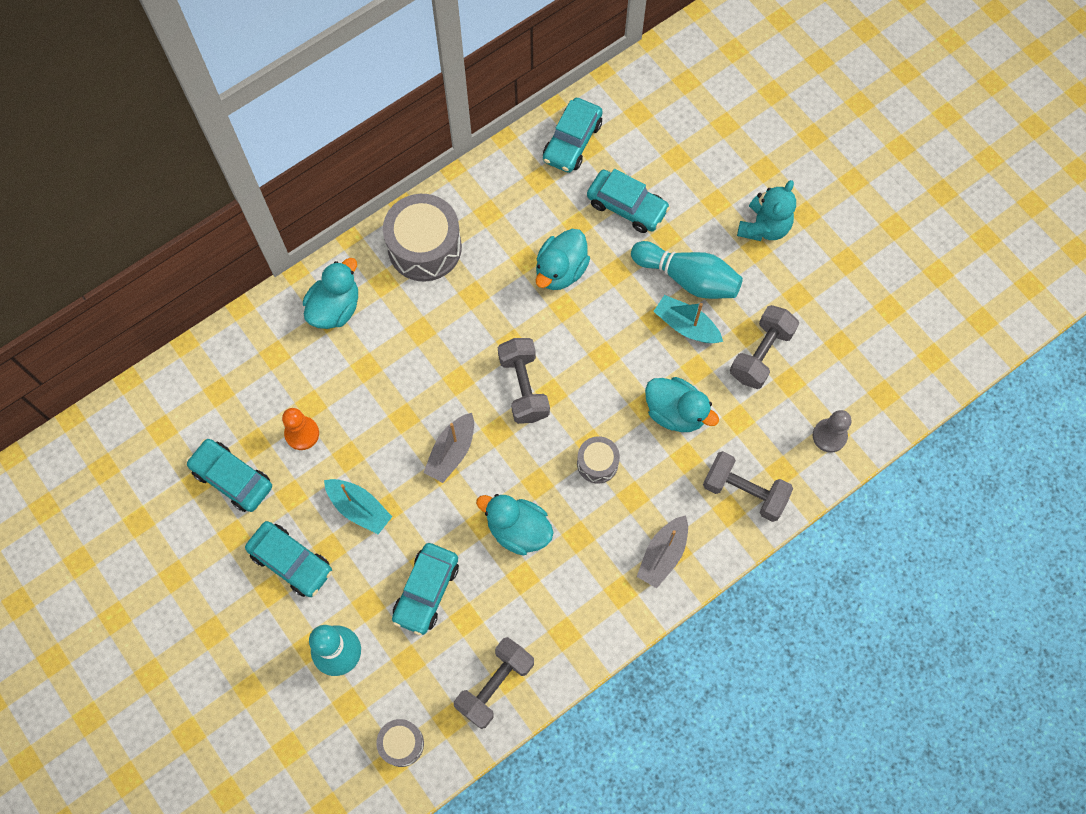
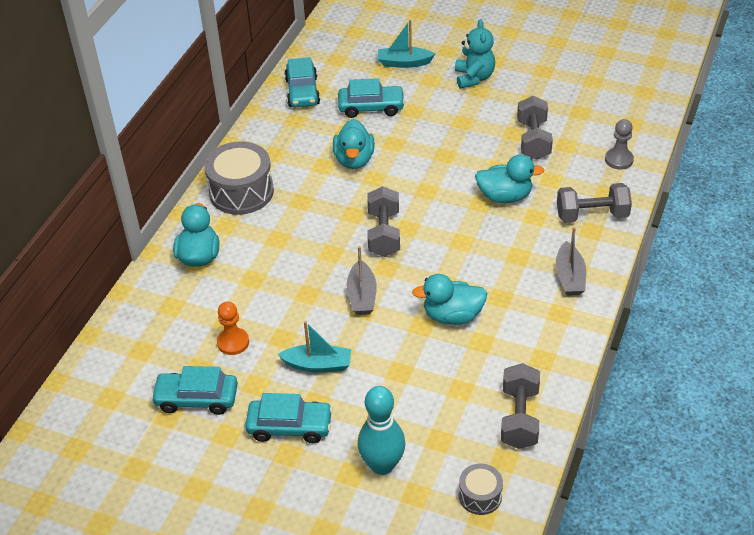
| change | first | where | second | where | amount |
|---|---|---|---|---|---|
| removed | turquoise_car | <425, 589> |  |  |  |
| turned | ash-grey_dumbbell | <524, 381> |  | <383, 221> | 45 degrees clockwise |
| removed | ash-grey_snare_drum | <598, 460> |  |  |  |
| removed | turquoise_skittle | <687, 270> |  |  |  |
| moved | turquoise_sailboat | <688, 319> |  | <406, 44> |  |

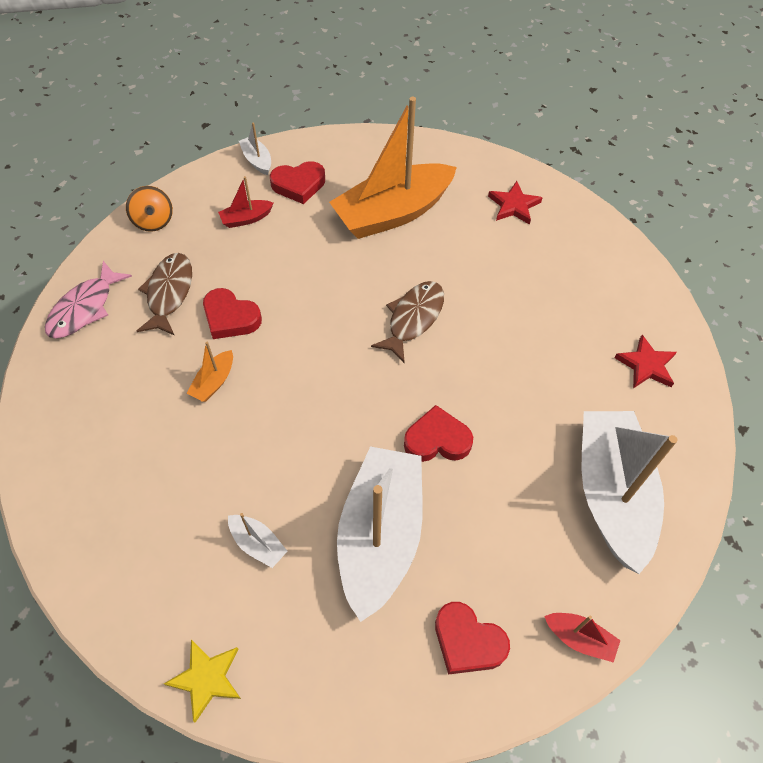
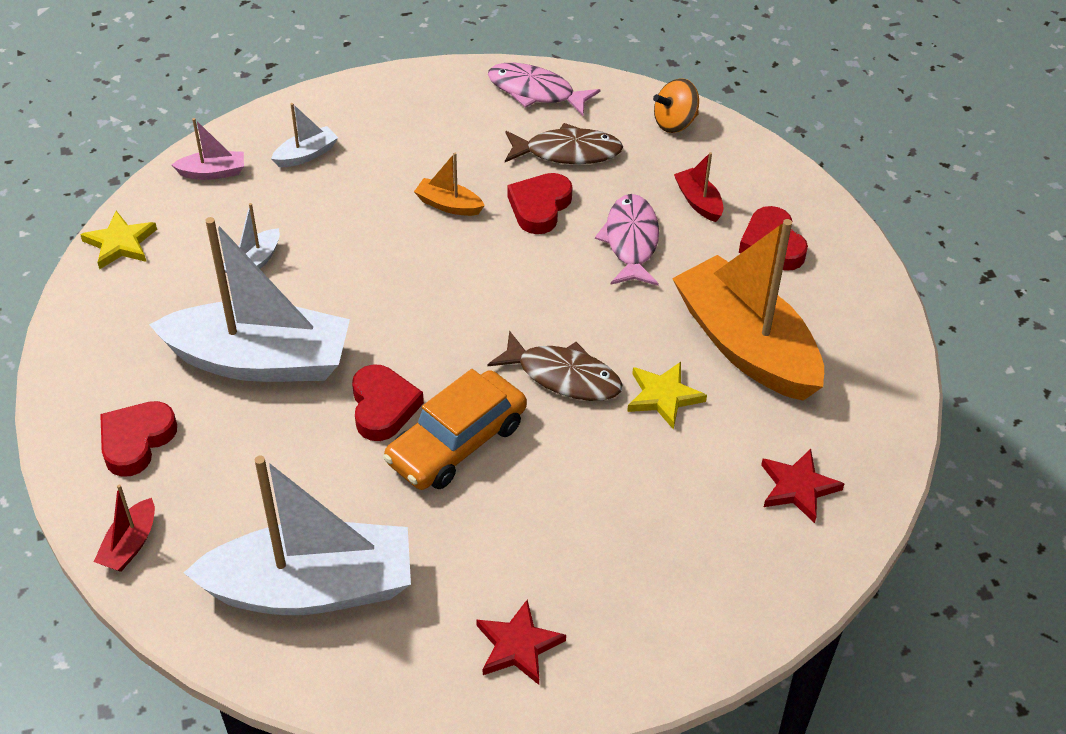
| change | first | where | second | where | amount |
|---|---|---|---|---|---|
| moved | white_sailboat | <255, 148> |  | <304, 135> |  |
| added |  |  | pink_sailboat | <208, 149> |  |
| added |  |  | orange_car | <455, 429> |  |
| added |  |  | pink_toy_fish | <627, 240> |  |
| added |  |  | yellow_star | <667, 396> |  |

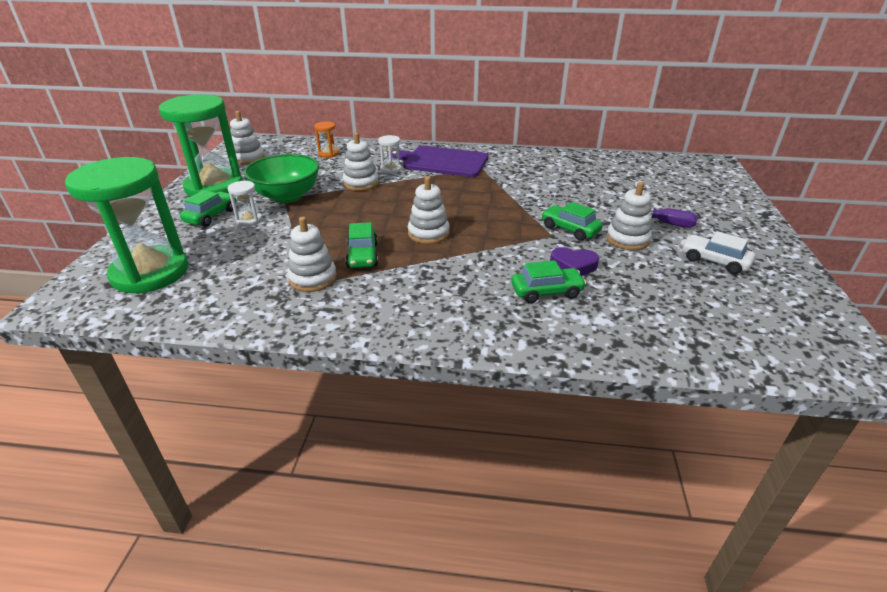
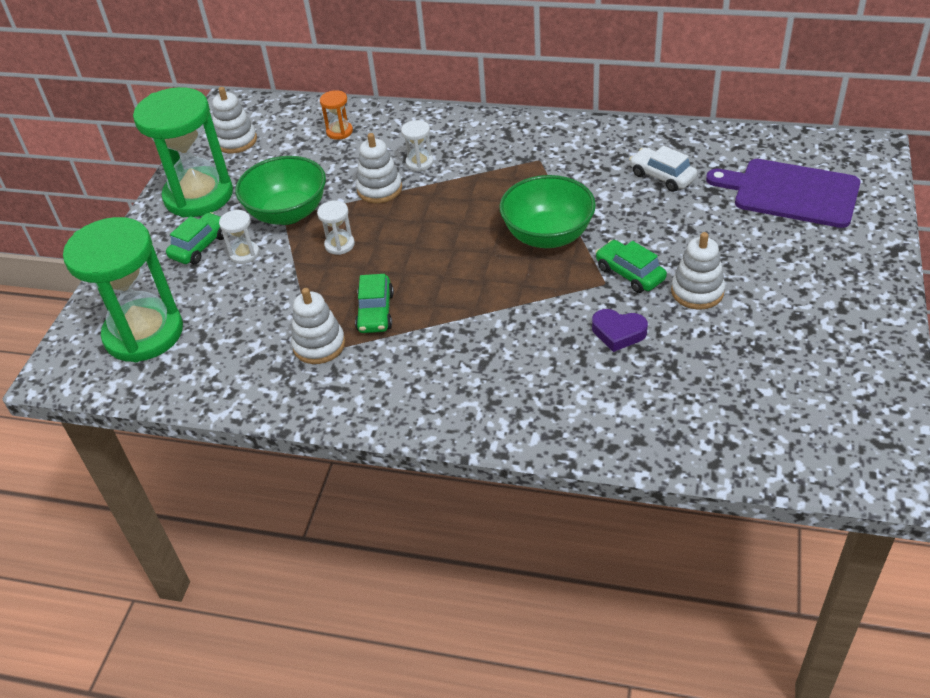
| change | first | where | second | where | amount |
|---|---|---|---|---|---|
| moved | violet_bread_board | <437, 161> |  | <783, 193> |  |
| removed | white_ring_stacker | <429, 210> |  |  |  |
| removed | green_car | <549, 281> |  |  |  |
| removed | violet_flat_screwdriver | <657, 216> |  |  |  |
| moved | white_car | <718, 252> |  | <663, 169> |  |
| added |  |  | white_sandglass | <336, 227> |  |
| added |  |  | green_serving_bowl | <548, 211> |  |

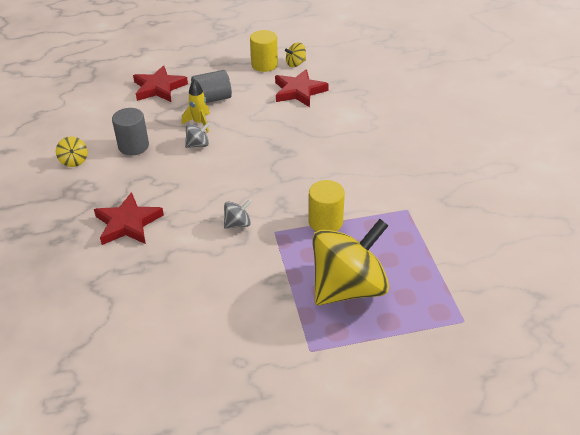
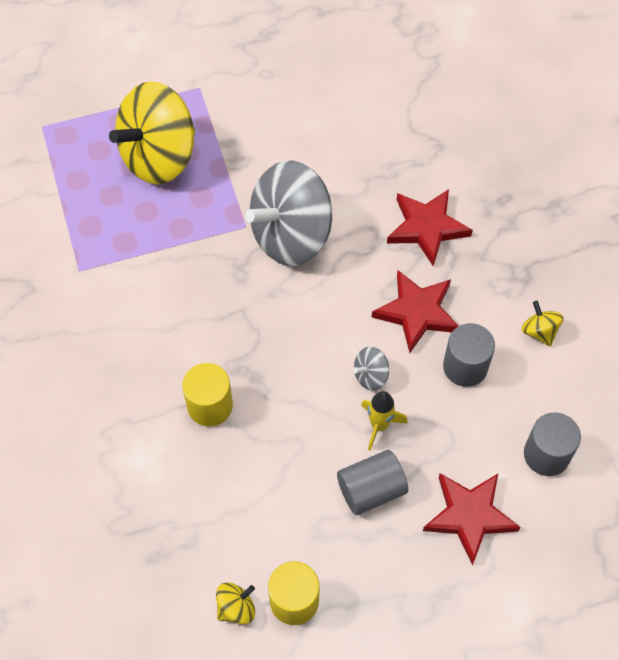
| change | first | where | second | where | amount |
|---|---|---|---|---|---|
| resized | ash-grey_toy_top | <237, 214> |  | <288, 213> | x2.48 |
| moved | crimson_star | <302, 88> |  | <415, 311> |  |
| moved | yellow_cylinder | <327, 205> |  | <207, 394> |  |
| added |  |  | ash-grey_cylinder | <552, 444> |  |

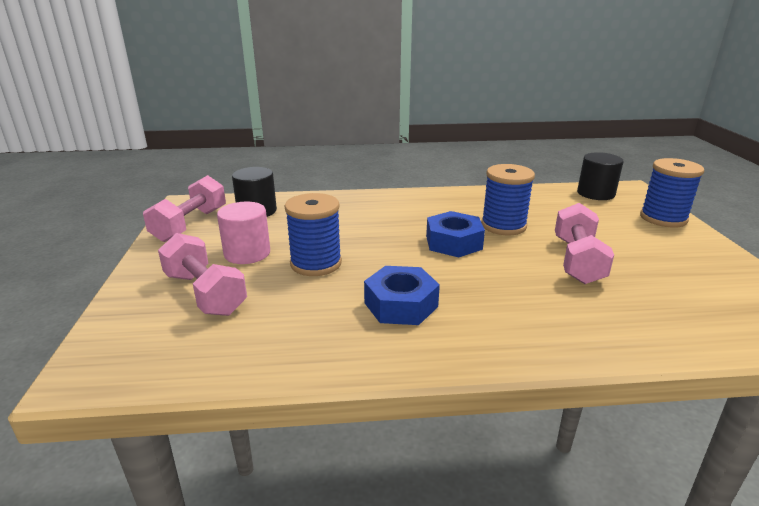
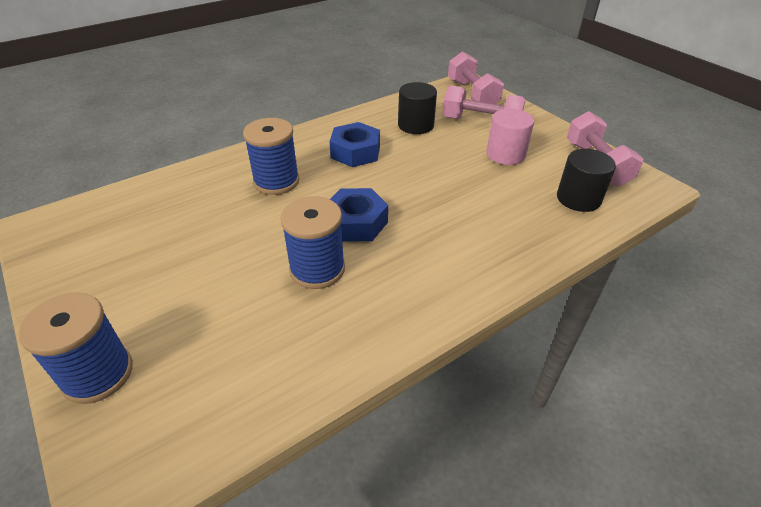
| change | first | where | second | where | amount |
|---|---|---|---|---|---|
| moved | cobalt_spool | <313, 234> |  | <271, 156> |  |
| moved | pink_dumbbell | <584, 243> |  | <476, 77> |  |
| moved | jet-black_cylinder | <600, 176> |  | <417, 108> |  |

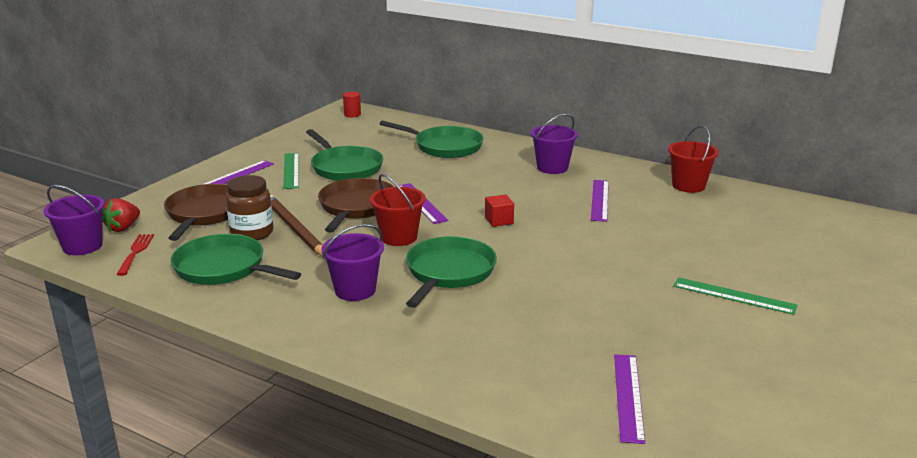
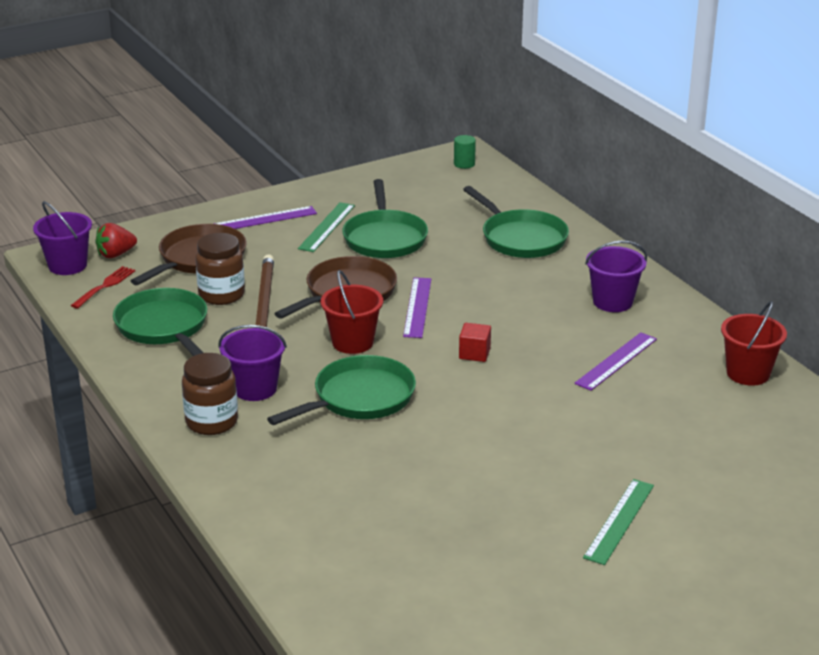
| change | first | where | second | where | amount |
|---|---|---|---|---|---|
| recoloured | crimson_cylinder | <352, 104> | green_cylinder | <465, 152> |  |
| removed | violet_measuring_stick | <629, 399> |  |  |  |
| turned | green_measuring_stick | <736, 296> |  | <618, 522> | 60 degrees clockwise |
| added |  |  | brown_preserve_jar | <210, 394> |  |

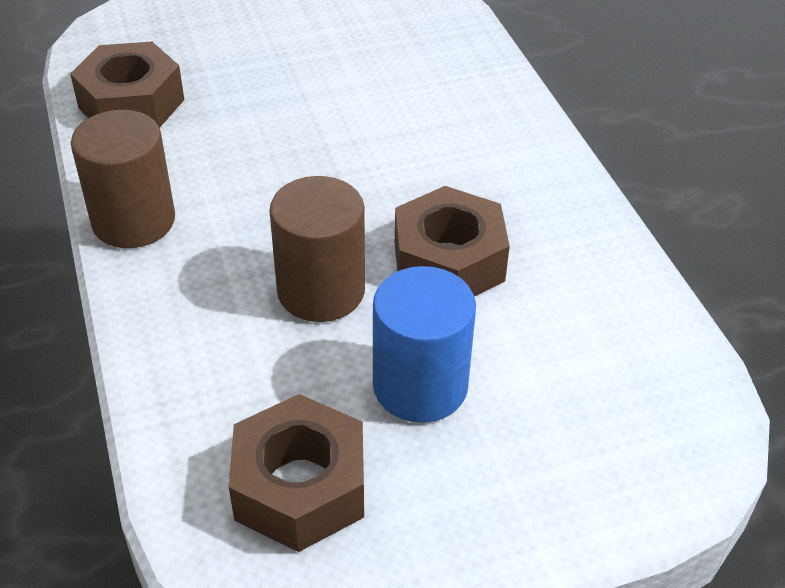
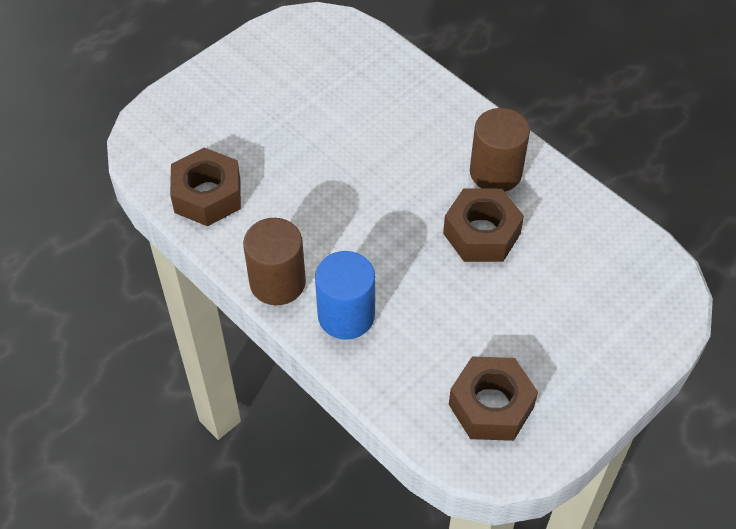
| change | first | where | second | where | amount |
|---|---|---|---|---|---|
| moved | brown_cylinder | <317, 249> |  | <500, 150> |  |
| moved | cobalt_cylinder | <424, 344> |  | <345, 295> |  |

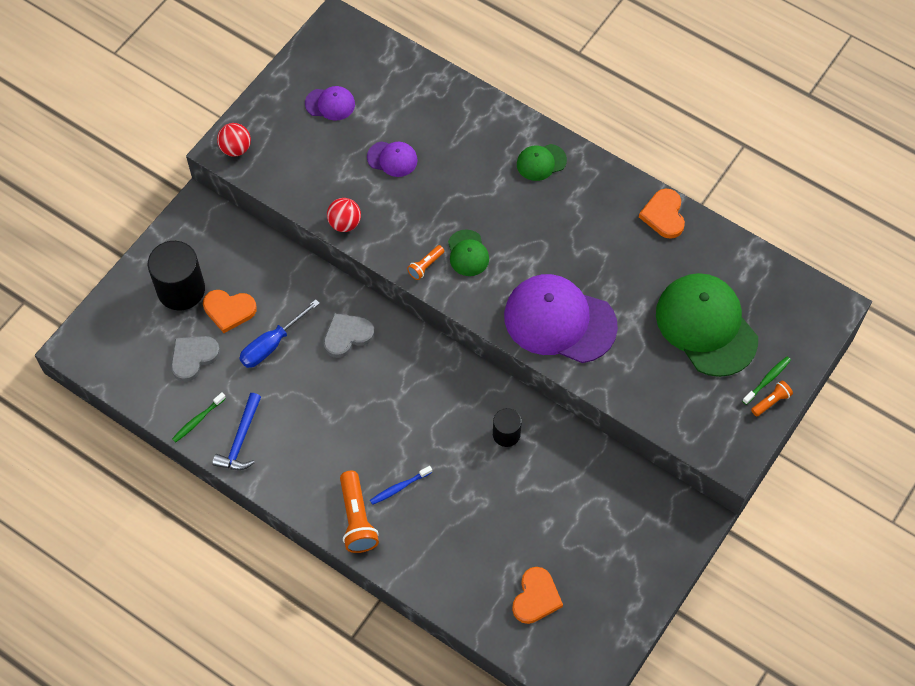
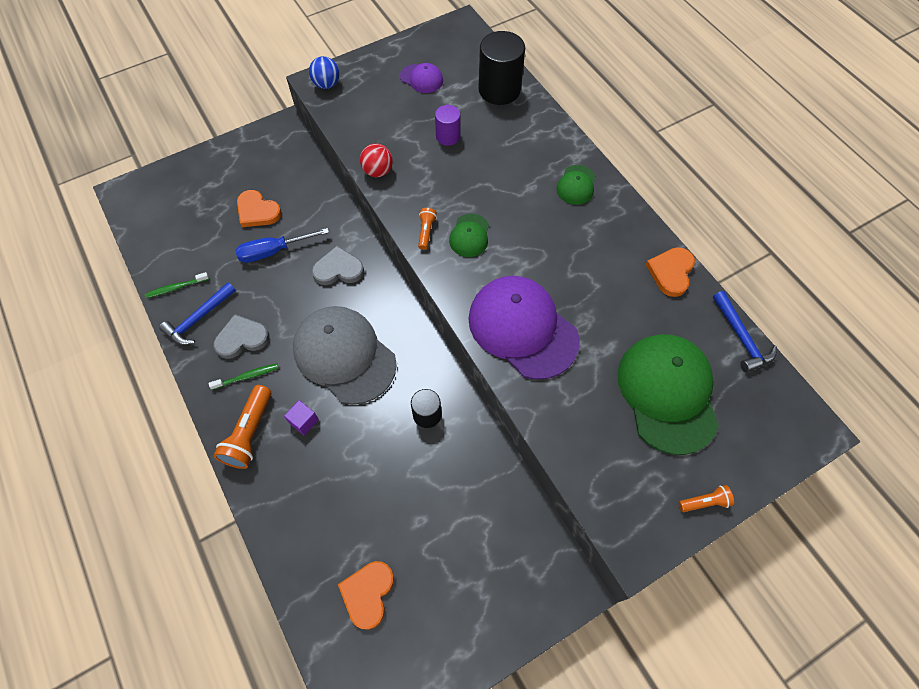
| change | first | where | second | where | amount |
|---|---|---|---|---|---|
| moved | jet-black_cylinder | <176, 275> |  | <501, 68> |  |
| moved | ash-grey_heart | <195, 359> |  | <242, 336> |  |
| recoloured | crimson_ball | <234, 140> | cobalt_ball | <324, 72> |  |
| replaced | violet_peaked_cap | <392, 159> | violet_cylinder | <447, 125> |  |
| replaced | cobalt_dental_brush | <401, 485> | violet_cube | <301, 417> |  |
| turned | orange_torch | <425, 262> |  | <427, 229> | 120 degrees clockwise |
| turned | orange_heart | <537, 595> |  | <366, 595> | 150 degrees clockwise |
| turned | green_peaked_cap | <542, 162> |  | <576, 185> | 75 degrees counterclockwise |
| moved | green_dental_brush | <767, 381> |  | <243, 377> |  |
| added |  |  | ash-grey_peaked_cap | <345, 355> |  |
| added |  |  | cobalt_hammer | <745, 332> |  |

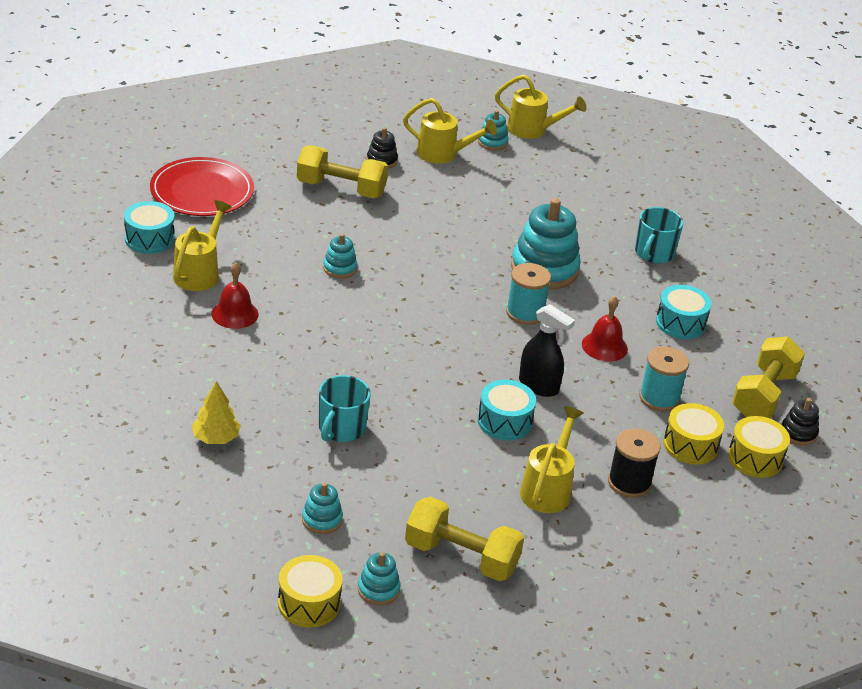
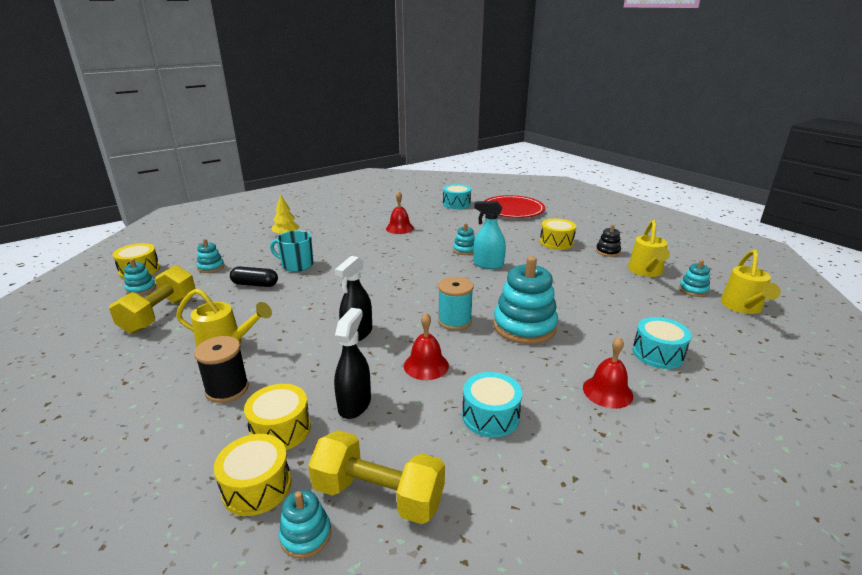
| change | first | where | second | where | amount |
|---|---|---|---|---|---|
| removed | yellow_watering_pot | <202, 245> |  |  |  |
| replaced | yellow_dumbbell | <342, 171> | yellow_snare_drum | <558, 234> |  |
| moved | turquoise_snare_drum | <507, 410> |  | <662, 343> |  |
| replaced | turquoise_tea_mug | <659, 235> | crimson_hand_bell | <608, 373> |  |
| replaced | turquoise_spool | <664, 379> | jet-black_sprayer | <352, 363> |  |
| recoloured | jet-black_ring_stacker | <800, 422> | turquoise_ring_stacker | <305, 524> |  |
| added |  |  | jet-black_capsule | <254, 277> |  |
| added |  |  | turquoise_sprayer | <490, 235> |  |

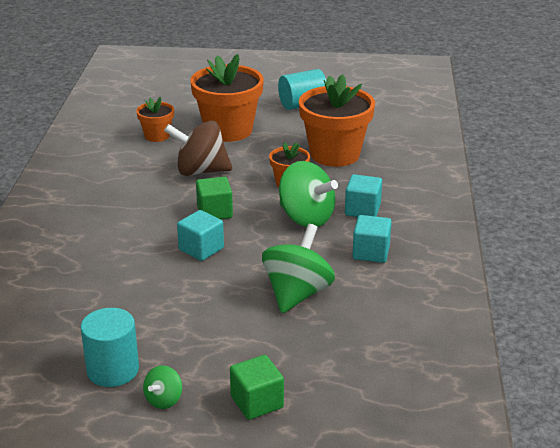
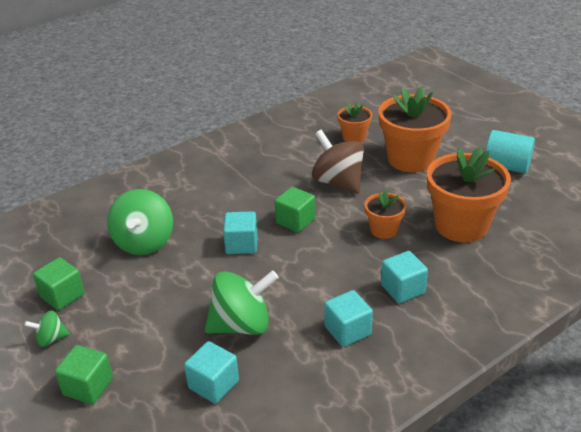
| change | first | where | second | where | amount |
|---|---|---|---|---|---|
| replaced | turquoise_cylinder | <110, 347> | green_cube | <59, 283> |  |
| moved | green_toy_top | <308, 194> |  | <140, 222> |  |
| added |  |  | turquoise_cube | <211, 372> |  |

